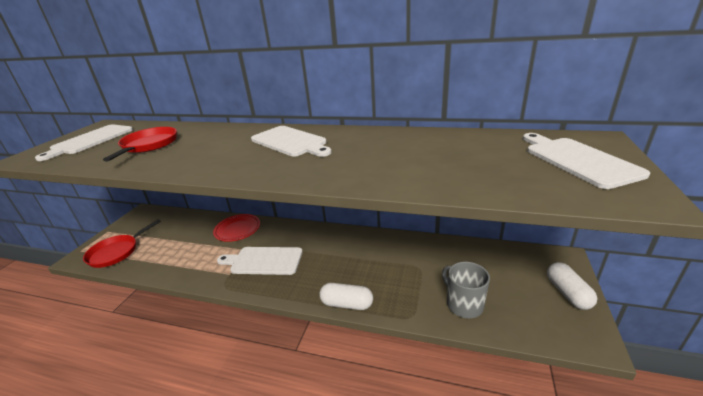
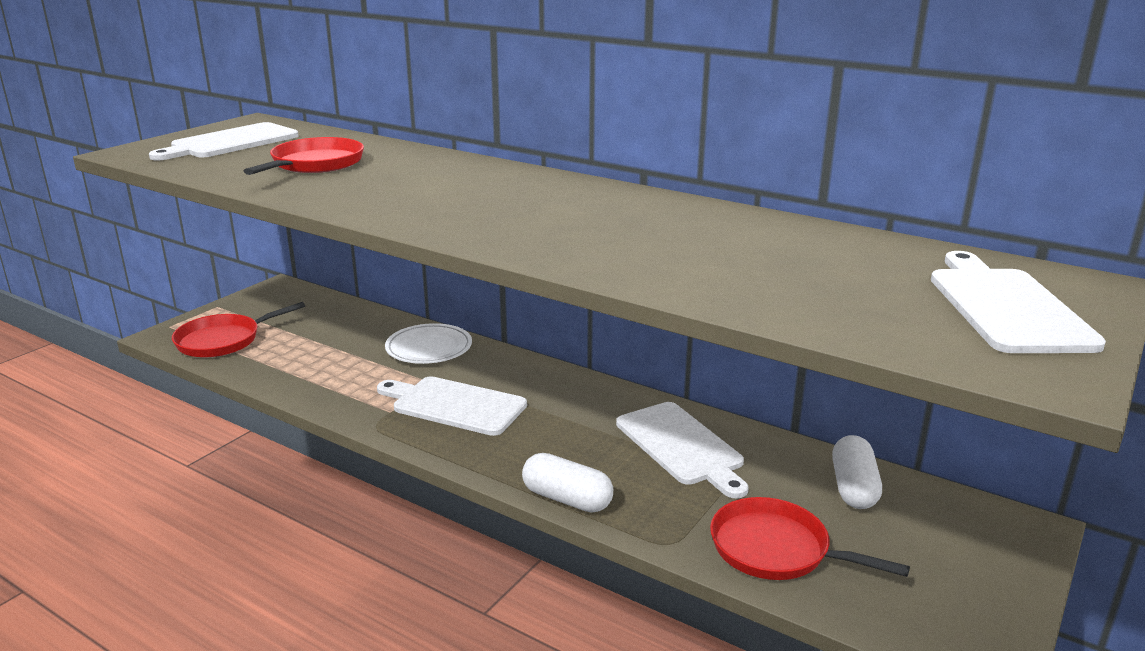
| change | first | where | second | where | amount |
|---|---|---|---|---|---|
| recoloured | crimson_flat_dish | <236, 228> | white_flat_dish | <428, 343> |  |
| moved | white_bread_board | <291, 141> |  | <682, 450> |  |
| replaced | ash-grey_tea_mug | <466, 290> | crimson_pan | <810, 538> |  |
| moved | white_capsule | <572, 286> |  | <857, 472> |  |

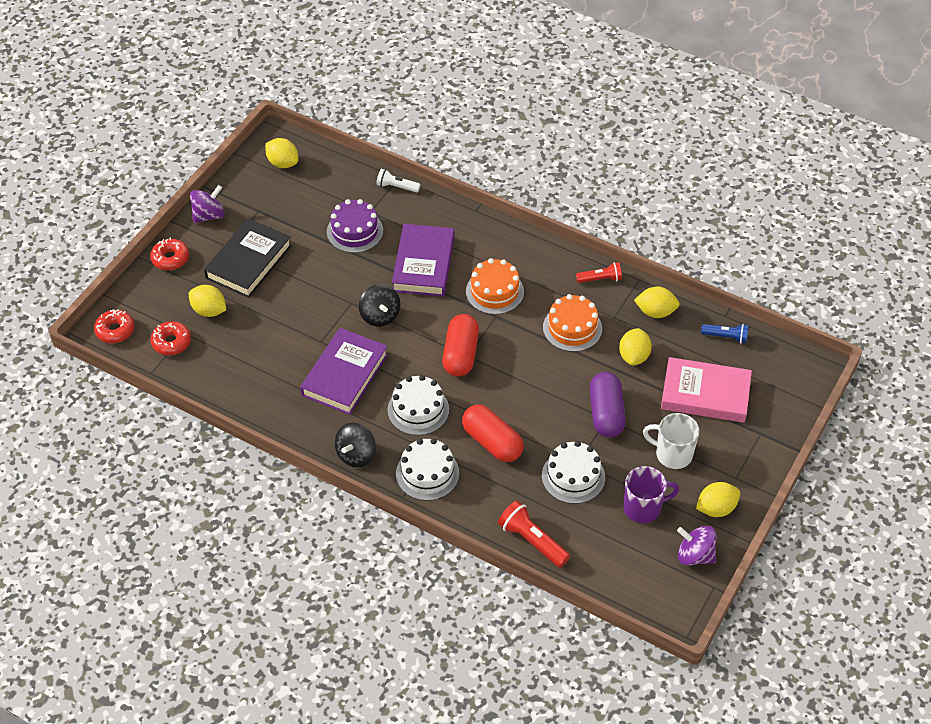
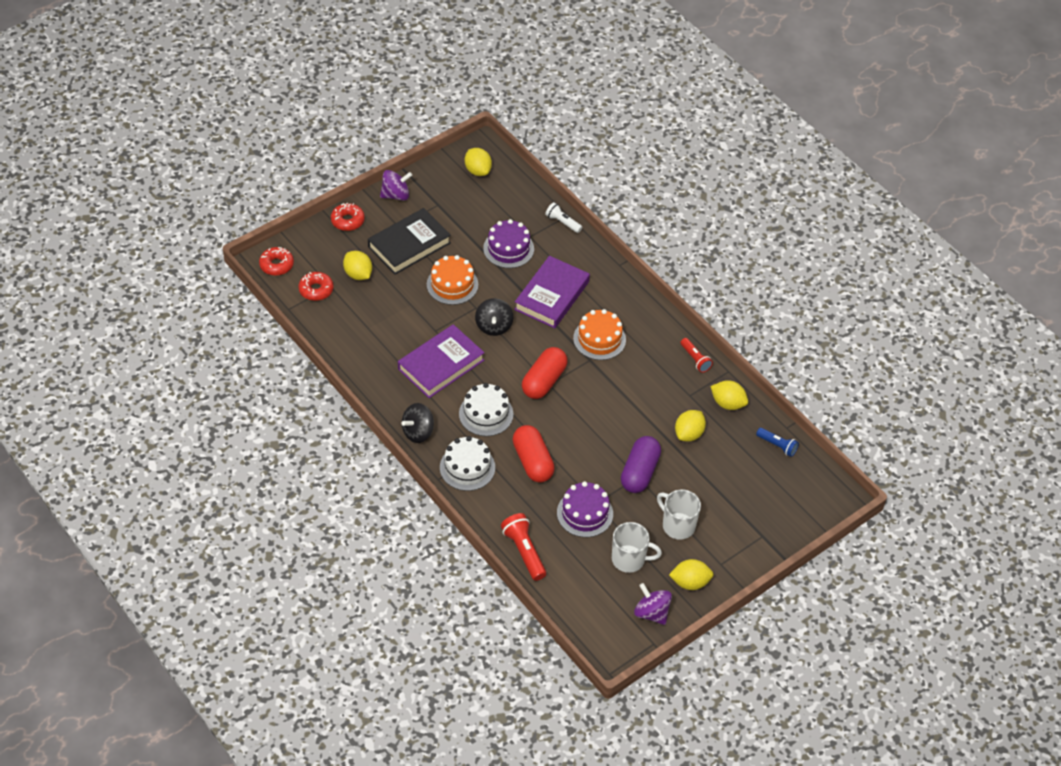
| change | first | where | second | where | amount |
|---|---|---|---|---|---|
| recoloured | white_cake | <573, 472> | violet_cake | <585, 509> |  |
| moved | orange_cake | <572, 323> |  | <452, 280> |  |
| turned | crimson_torch | <599, 272> |  | <696, 355> | 45 degrees clockwise |
| recoloured | violet_tea_mug | <651, 494> | white_tea_mug | <637, 547> |  |
| removed | pink_book | <706, 390> |  |  |  |

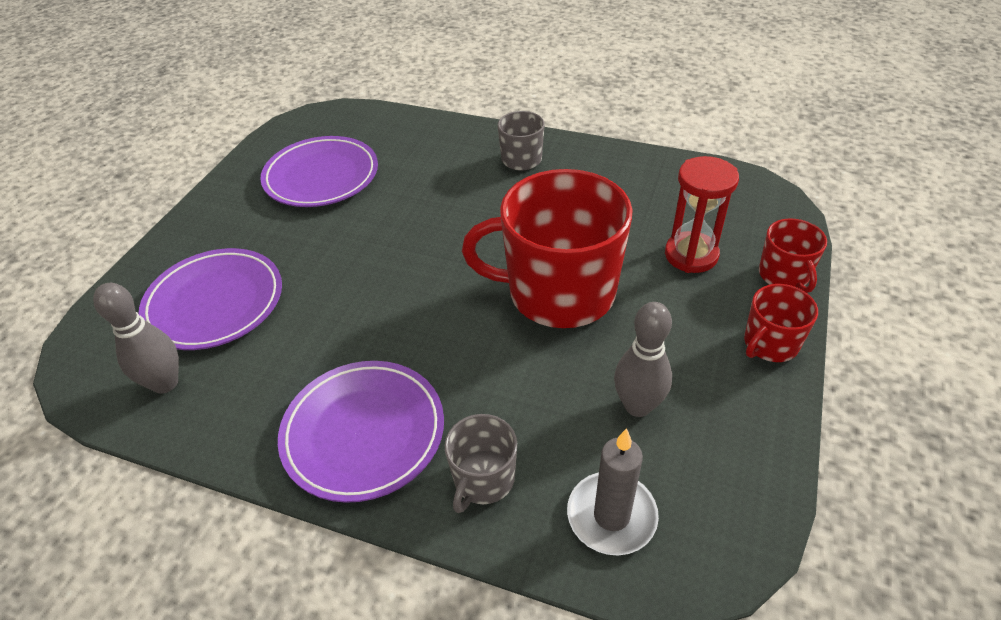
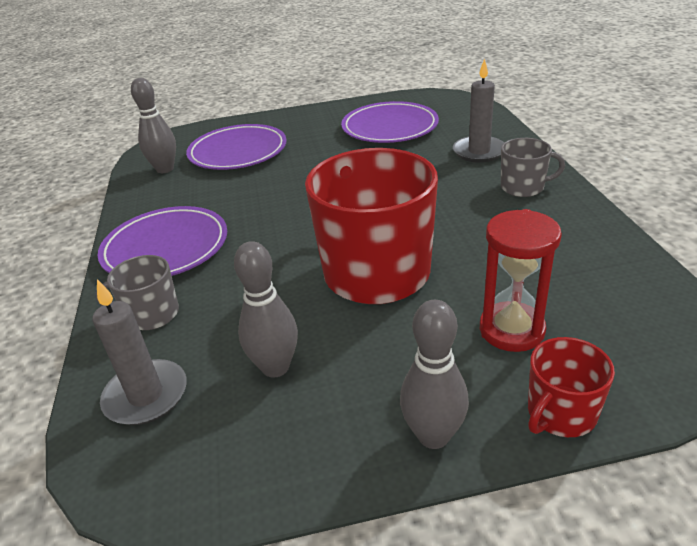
| change | first | where | second | where | amount |
|---|---|---|---|---|---|
| replaced | crimson_tea_mug | <781, 323> | ash-grey_skittle | <434, 374> |  |
| added |  |  | ash-grey_candle | <478, 111> |  |

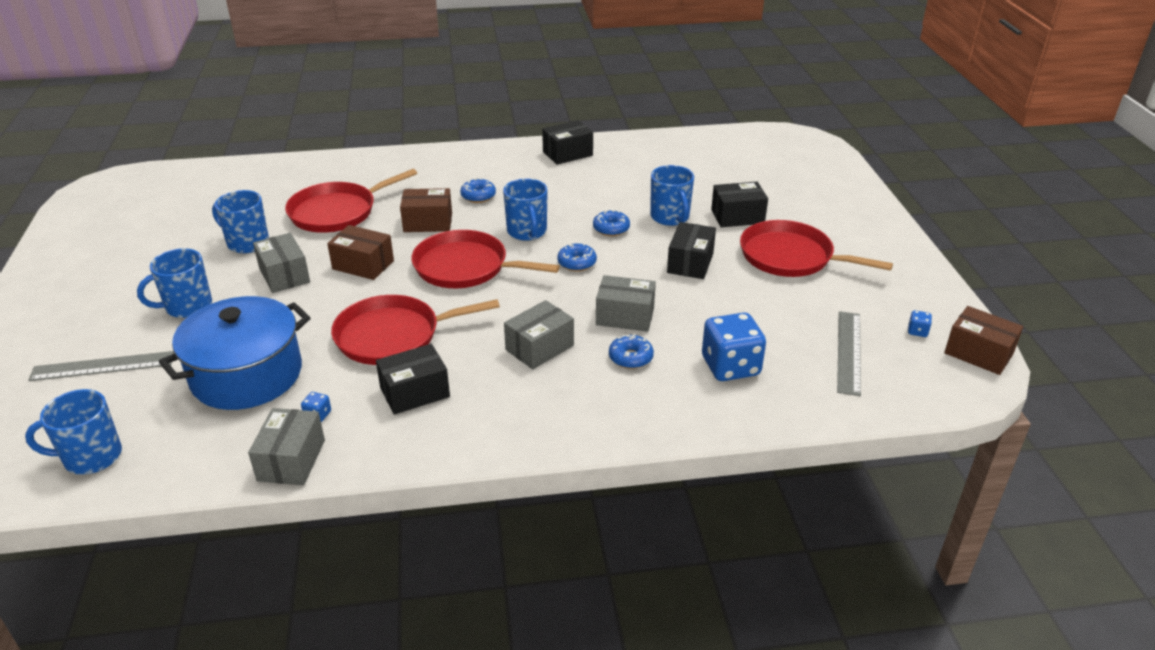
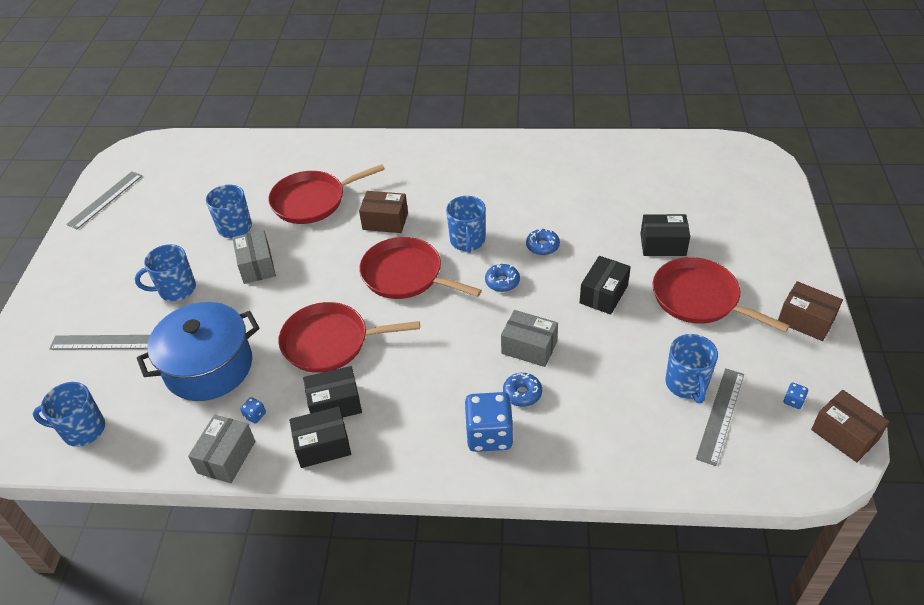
| change | first | where | second | where | amount |
|---|---|---|---|---|---|
| moved | brown_parcel | <360, 252> |  | <810, 311> |  |
| removed | cobalt_glazed_donut | <478, 190> |  |  |  |
| removed | ash-grey_parcel | <539, 334> |  |  |  |
| moved | jet-black_parcel | <567, 142> |  | <320, 437> |  |
| moved | cobalt_tea_mug | <672, 195> |  | <691, 368> |  |
| moved | cobalt_dice | <734, 346> |  | <489, 422> |  |
| added |  |  | ash-grey_measuring_stick | <104, 200> |  |

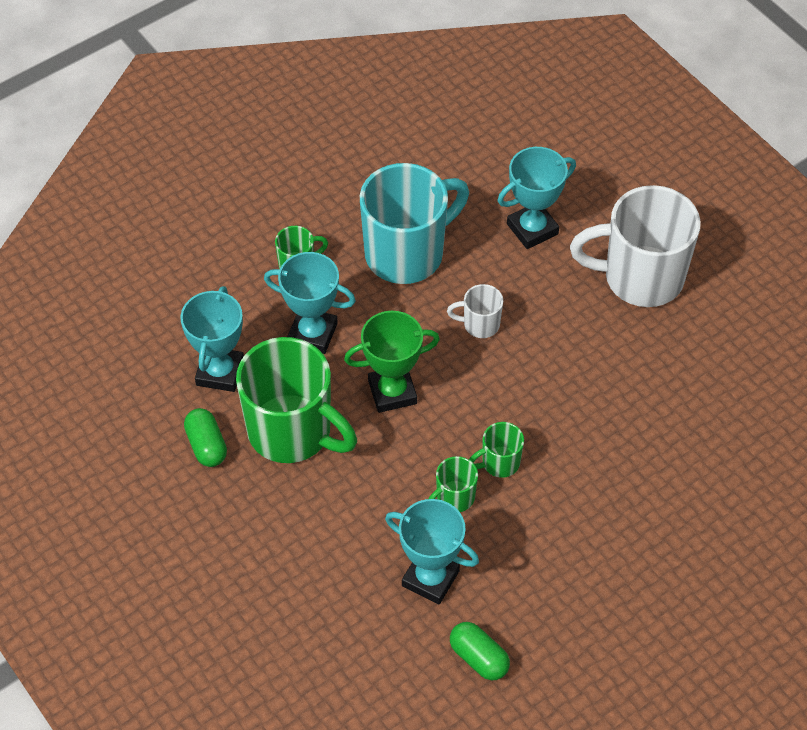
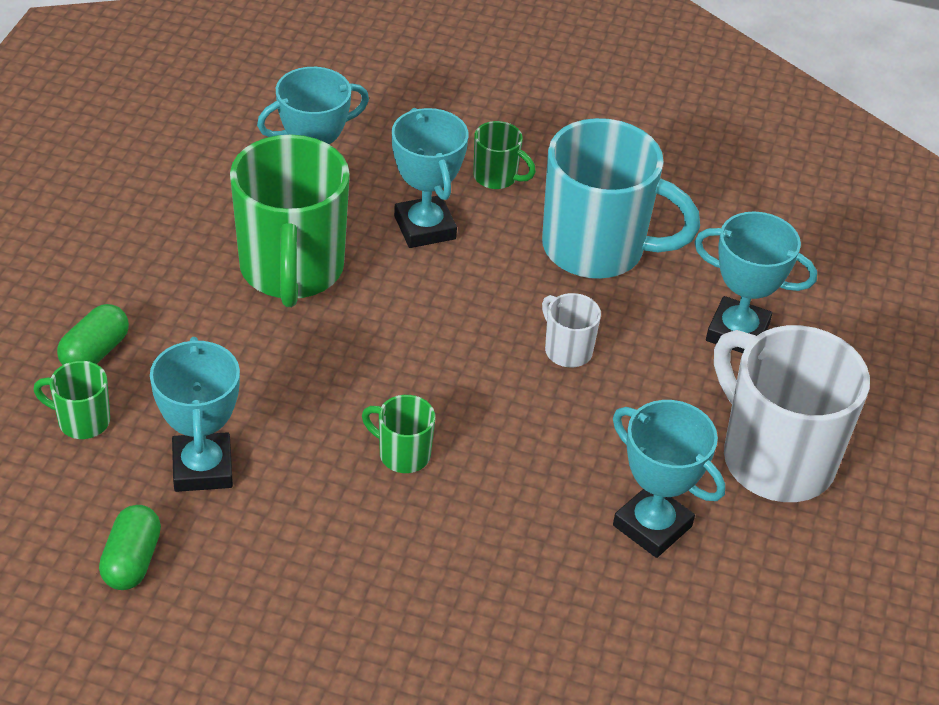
| change | first | where | second | where | amount |
|---|---|---|---|---|---|
| moved | green_capsule | <205, 437> |  | <93, 334> |  |
| removed | green_award_cup | <392, 362> |  |  |  |
| moved | green_tea_mug | <453, 484> |  | <71, 400> |  |
| added |  |  | turquoise_award_cup | <669, 479> |  |

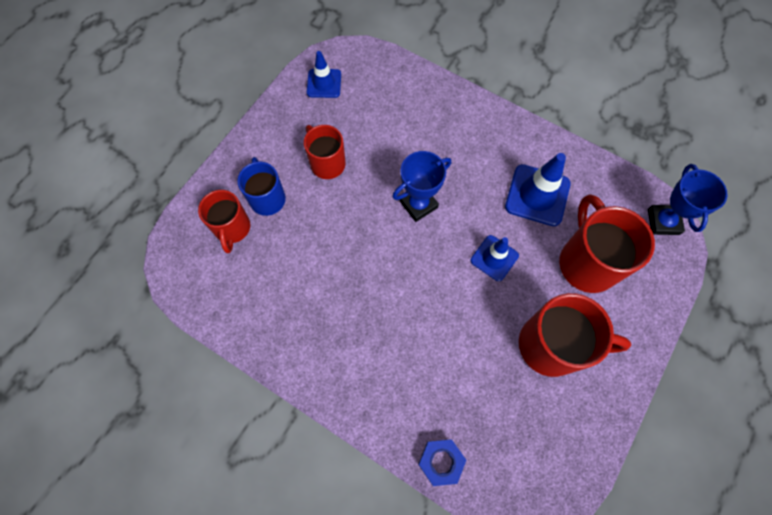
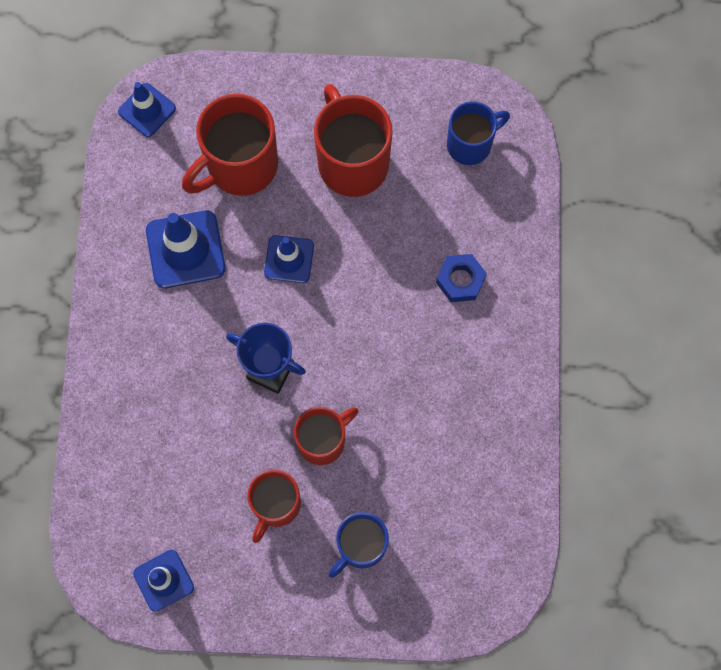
| change | first | where | second | where | amount |
|---|---|---|---|---|---|
| moved | crimson_tea_mug | <224, 221> |  | <326, 436> |  |
| moved | cobalt_hex_nut | <442, 462> |  | <461, 278> |  |
| replaced | cobalt_award_cup | <687, 199> | cobalt_safety_cone | <147, 109> |  |
| added |  |  | cobalt_tea_mug | <478, 133> |  |

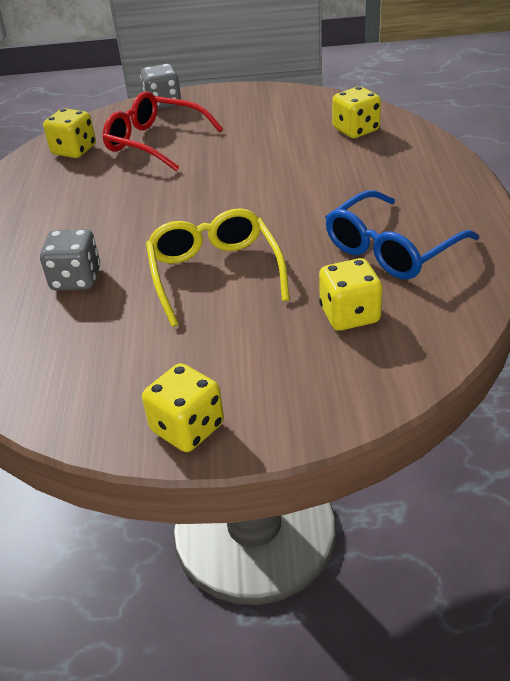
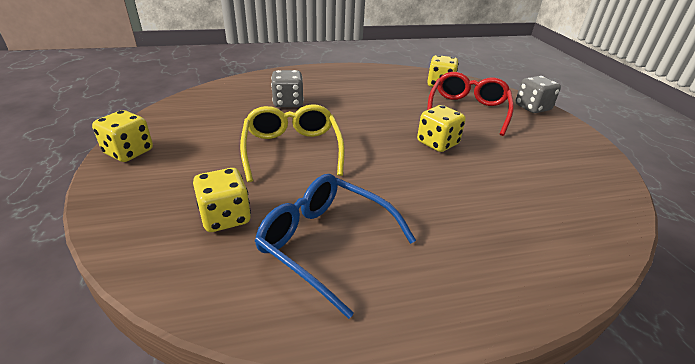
| change | first | where | second | where | amount |
|---|---|---|---|---|---|
| turned | yellow_spectacles | <218, 267> |  | <292, 143> | 75 degrees counterclockwise |
| moved | yellow_dice | <357, 112> |  | <441, 128> |  |

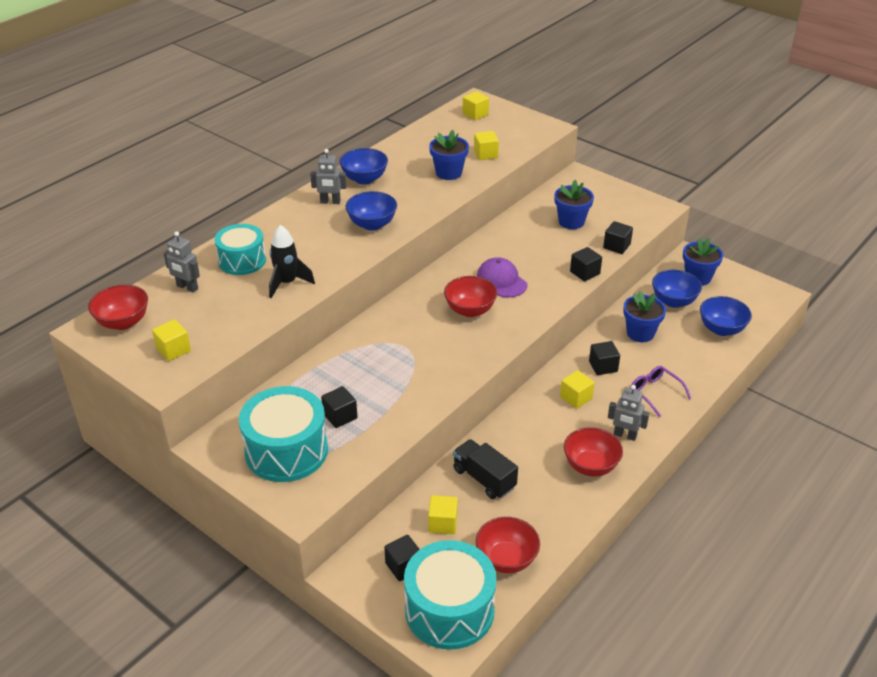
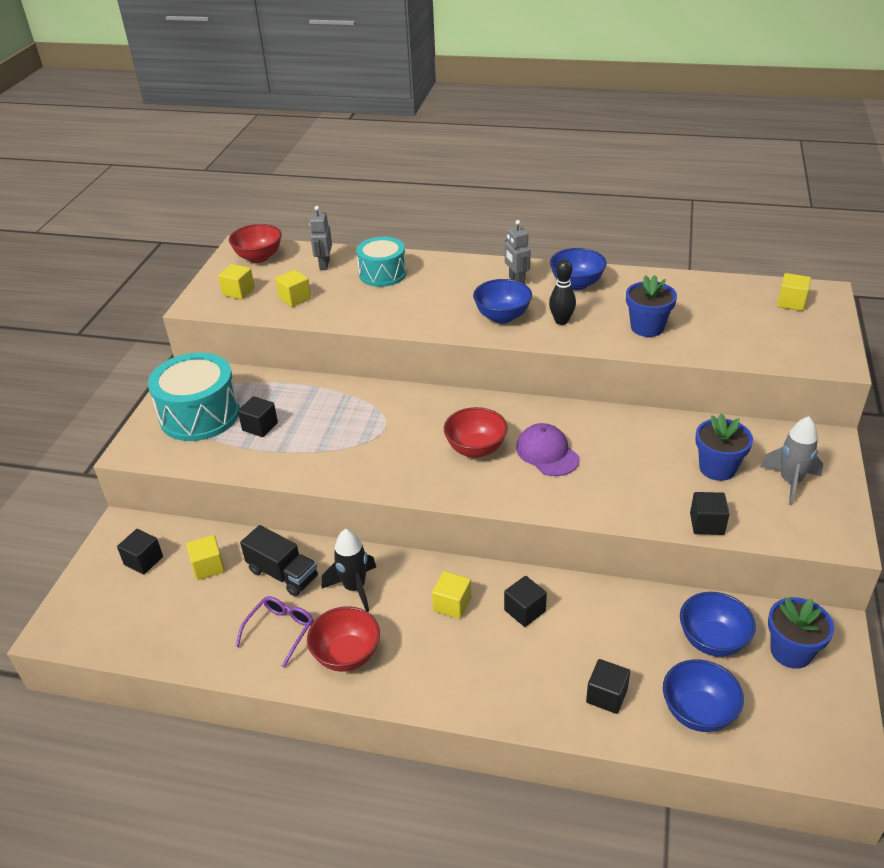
| change | first | where | second | where | amount |
|---|---|---|---|---|---|
| moved | jet-black_spaceship | <292, 261> |  | <349, 570> |  |
| removed | turquoise_snare_drum | <450, 595> |  |  |  |
| turned | jet-black_toy_truck | <485, 469> |  | <279, 561> | 105 degrees clockwise |
| moved | yellow_cube | <486, 145> |  | <293, 288> |  |
| removed | crimson_serving_bowl | <508, 545> |  |  |  |
| turned | violet_peaked_cap | <502, 277> |  | <548, 449> | 60 degrees counterclockwise |
| moved | jet-black_cube | <586, 264> |  | <608, 686> |  |
| removed | ash-grey_robot_figure | <629, 413> |  |  |  |
| removed | cobalt_potted_plant | <644, 316> |  |  |  |
| moved | violet_spectacles | <660, 391> |  | <275, 632> |  |
| added |  |  | jet-black_skittle | <562, 292> |  |
| added |  |  | ash-grey_spaceship | <791, 460> |  |

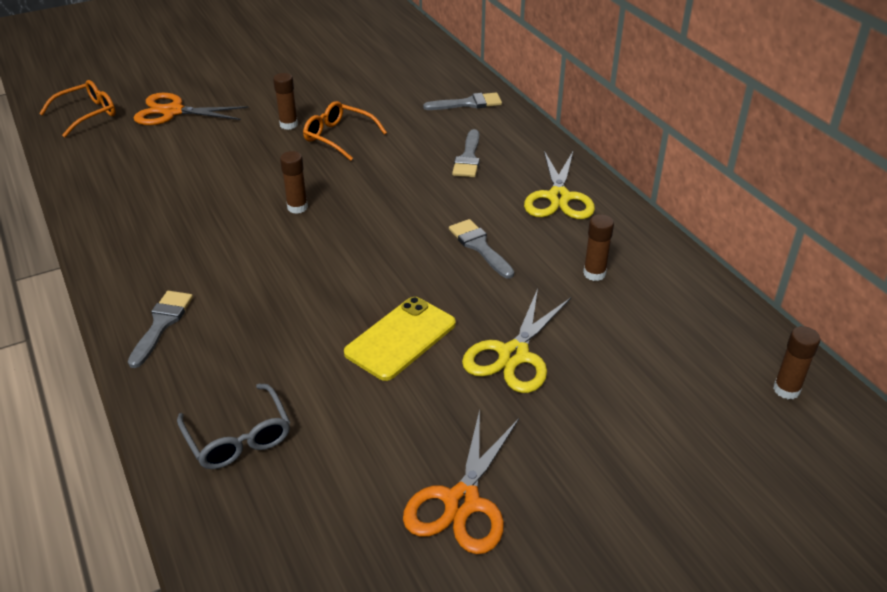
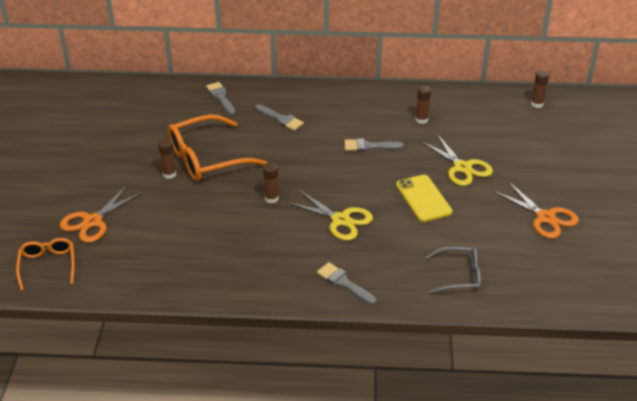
| change | first | where | second | where | amount |
|---|---|---|---|---|---|
| resized | orange_spectacles | <345, 131> |  | <218, 148> | x1.75 |
| turned | ash-grey_paint_brush | <462, 101> |  | <220, 98> | 45 degrees counterclockwise |
| moved | yellow_shears | <559, 184> |  | <329, 215> |  |

